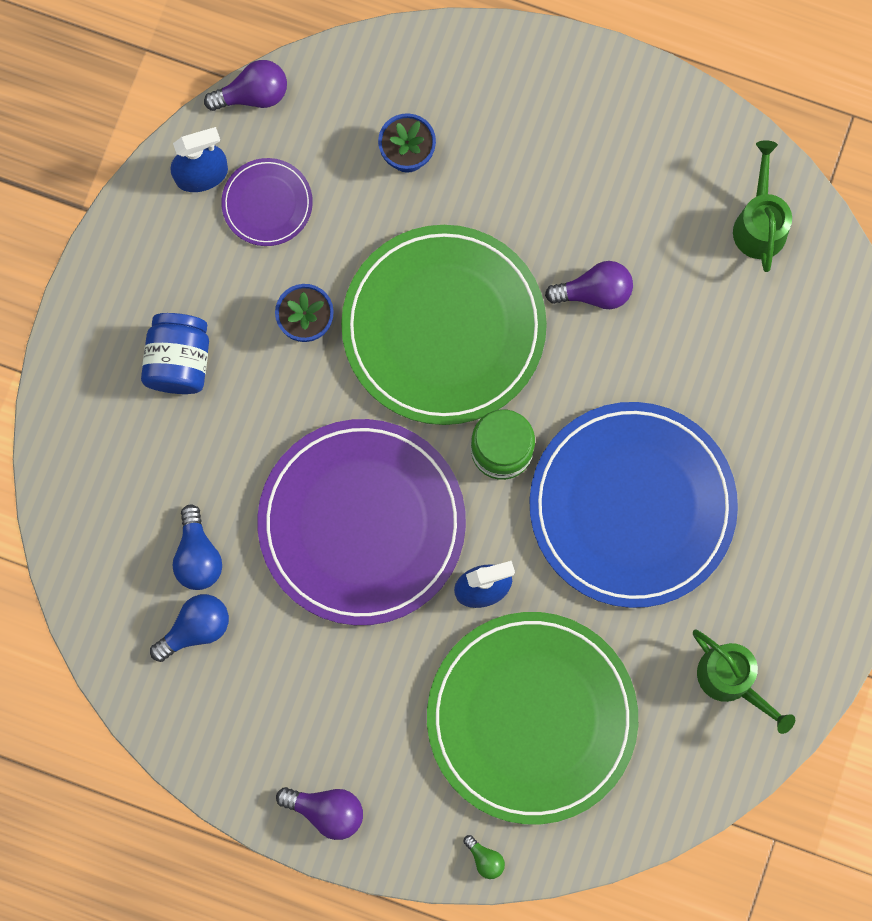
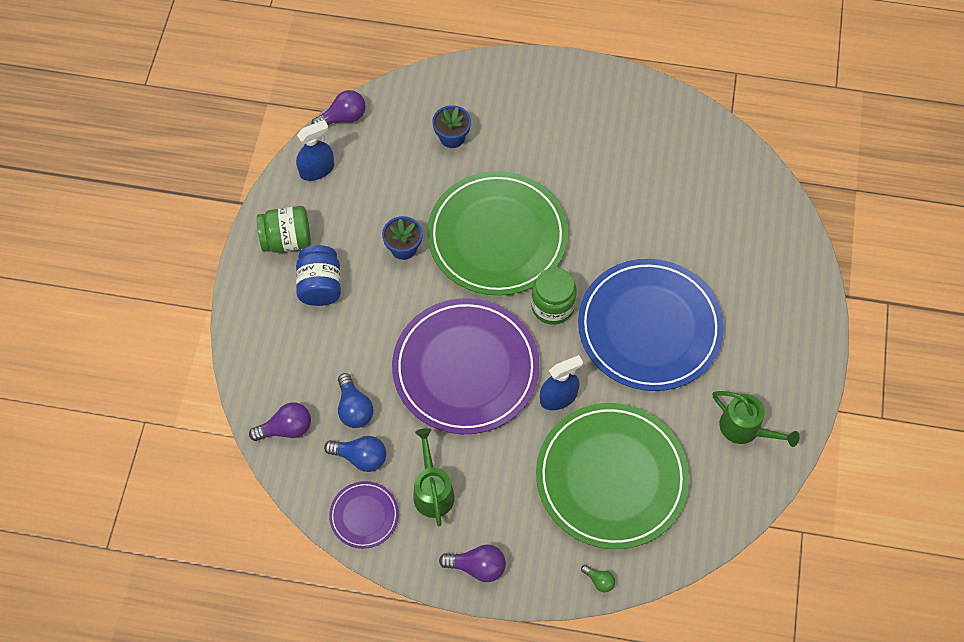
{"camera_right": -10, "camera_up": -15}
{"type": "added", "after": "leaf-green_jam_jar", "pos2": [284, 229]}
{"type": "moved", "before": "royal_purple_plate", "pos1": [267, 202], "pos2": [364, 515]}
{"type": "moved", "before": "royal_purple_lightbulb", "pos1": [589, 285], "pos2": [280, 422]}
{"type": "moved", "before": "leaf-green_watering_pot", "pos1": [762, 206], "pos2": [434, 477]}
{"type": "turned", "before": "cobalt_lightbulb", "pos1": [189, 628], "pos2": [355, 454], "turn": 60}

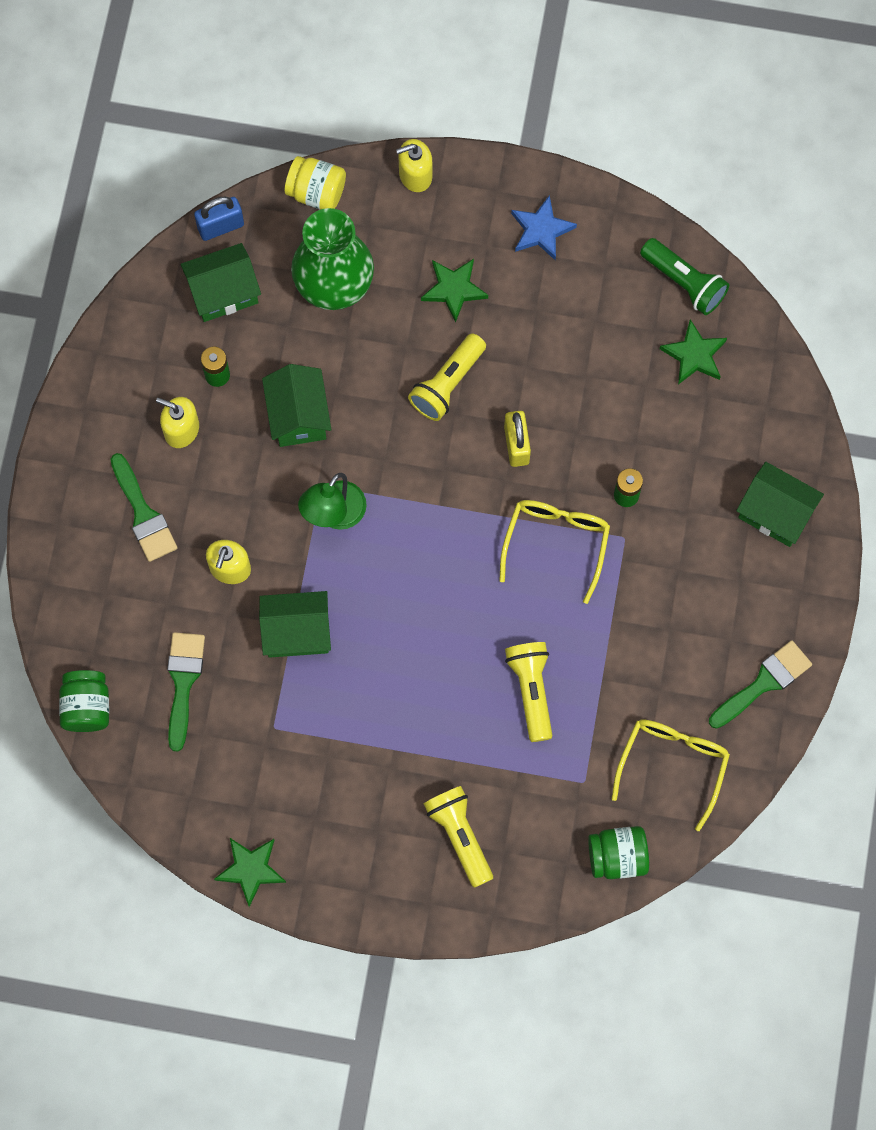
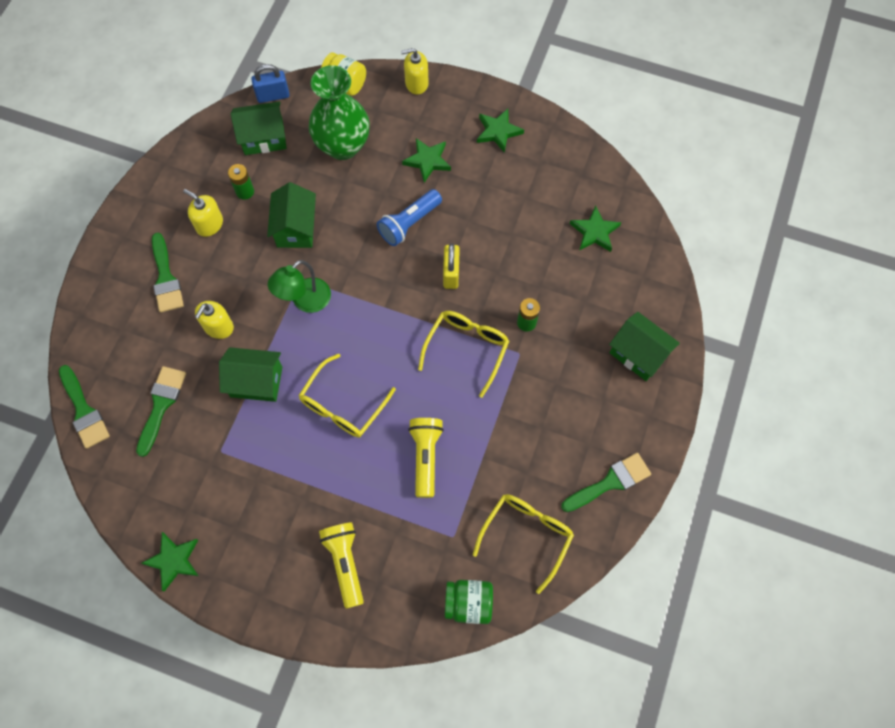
{"camera_right": 10, "camera_up": -5}
{"type": "removed", "before": "leaf-green_pocket_torch", "pos1": [684, 276]}
{"type": "added", "after": "yellow_eyeglasses", "pos2": [347, 395]}
{"type": "replaced", "before": "leaf-green_jam_jar", "after": "leaf-green_paint_brush", "pos1": [84, 701], "pos2": [84, 407]}
{"type": "recoloured", "before": "yellow_pocket_torch", "after": "cobalt_pocket_torch", "pos1": [447, 377], "pos2": [409, 217]}
{"type": "recoloured", "before": "cobalt_star_shape", "after": "leaf-green_star_shape", "pos1": [544, 228], "pos2": [500, 131]}

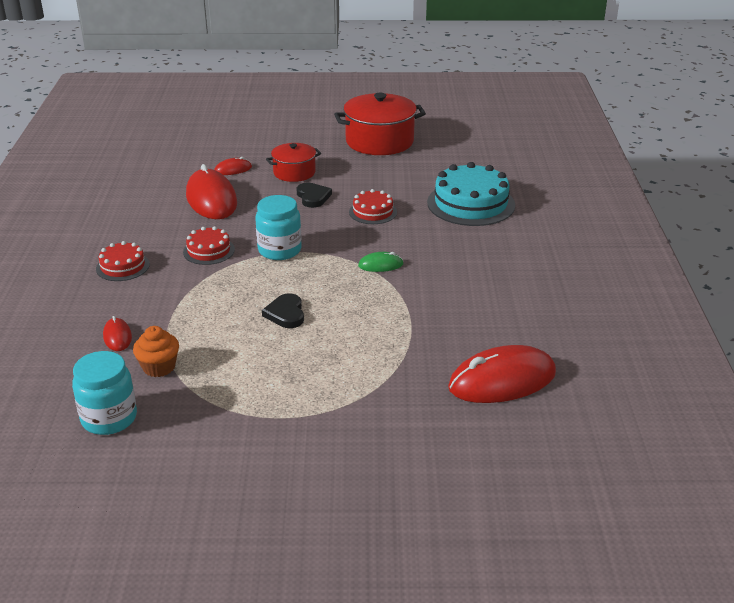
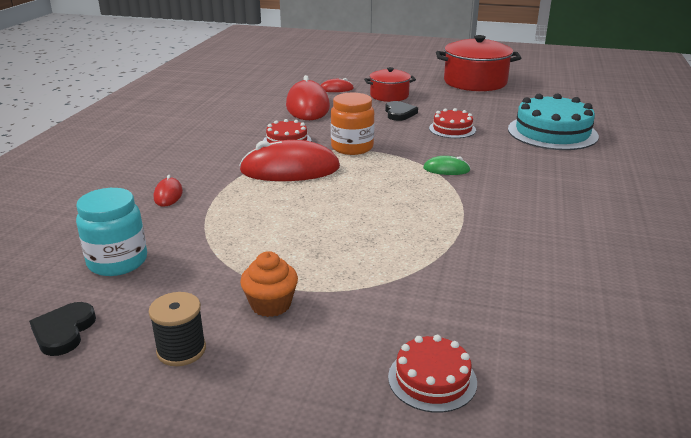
{"camera_right": 15, "camera_up": -5}
{"type": "added", "after": "black_bobbin", "pos2": [177, 329]}
{"type": "moved", "before": "scarlet_layer_cake", "pos1": [123, 261], "pos2": [432, 374]}
{"type": "moved", "before": "bright_orange_muffin", "pos1": [156, 351], "pos2": [269, 284]}
{"type": "moved", "before": "black_heart", "pos1": [283, 310], "pos2": [62, 329]}
{"type": "moved", "before": "scarlet_PC_mouse", "pos1": [502, 374], "pos2": [289, 160]}
{"type": "recoloured", "before": "teal_jam_jar", "after": "bright_orange_jam_jar", "pos1": [278, 227], "pos2": [352, 124]}

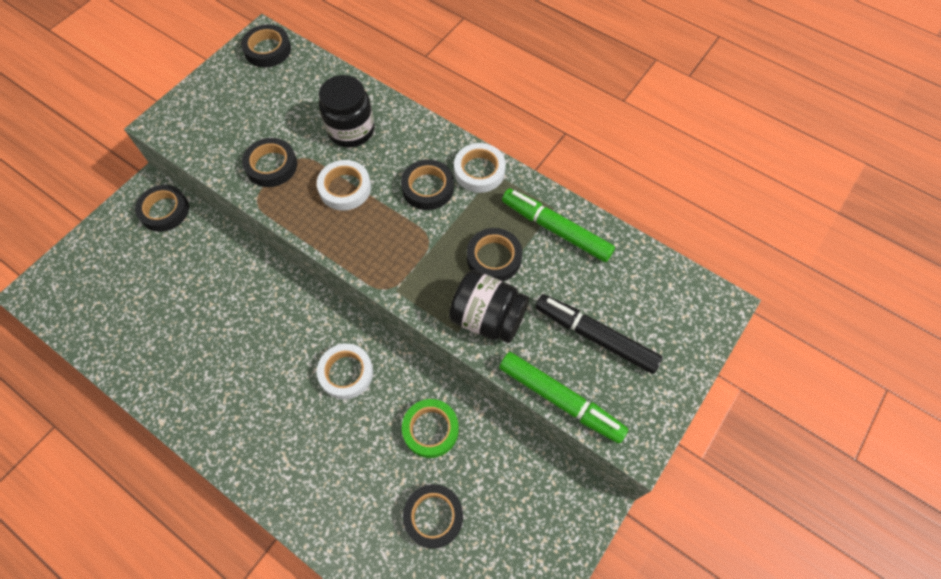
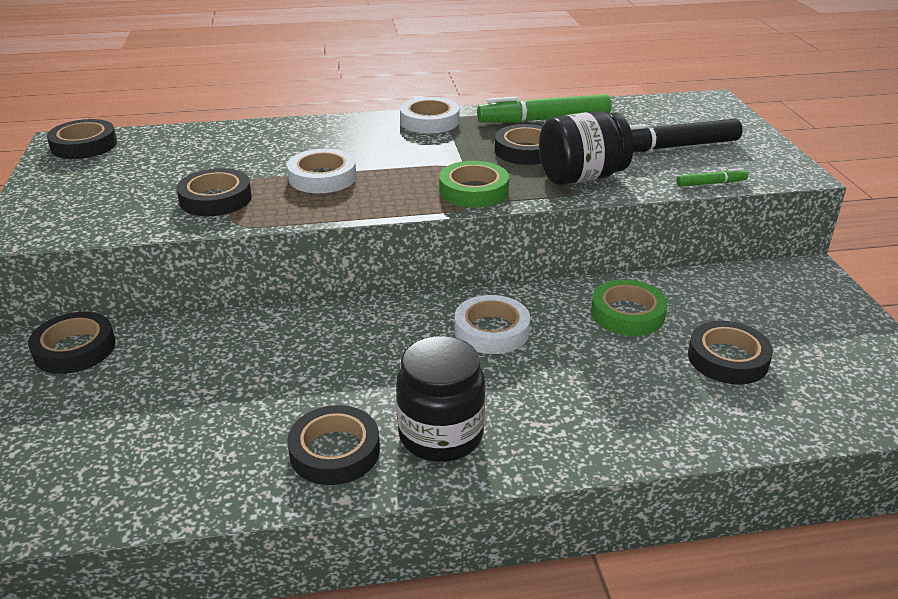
{"camera_right": -45, "camera_up": -30}
{"type": "added", "after": "leaf-green_tape", "pos2": [474, 184]}
{"type": "moved", "before": "black_jam_jar", "pos1": [347, 111], "pos2": [440, 399]}
{"type": "moved", "before": "black_tape", "pos1": [427, 185], "pos2": [333, 445]}
{"type": "resized", "before": "leaf-green_marker", "pos1": [563, 398], "pos2": [712, 177], "scale": 0.47}

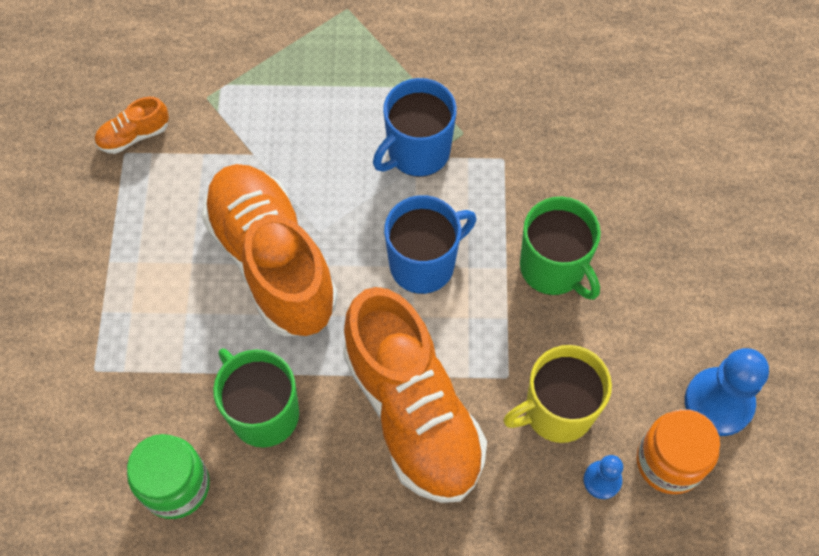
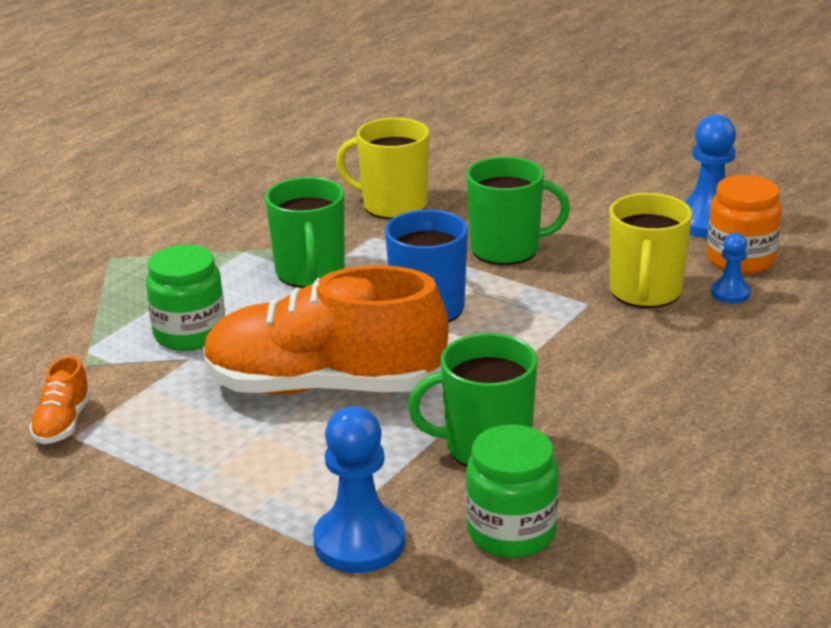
{"camera_right": -55, "camera_up": -35}
{"type": "removed", "before": "bright_orange_shoe", "pos1": [415, 395]}
{"type": "added", "after": "leaf-green_jam_jar", "pos2": [185, 298]}
{"type": "added", "after": "cobalt_game_pawn", "pos2": [359, 489]}
{"type": "added", "after": "yellow_tea_mug", "pos2": [382, 168]}
{"type": "recoloured", "before": "cobalt_tea_mug", "after": "leaf-green_tea_mug", "pos1": [415, 127], "pos2": [305, 232]}

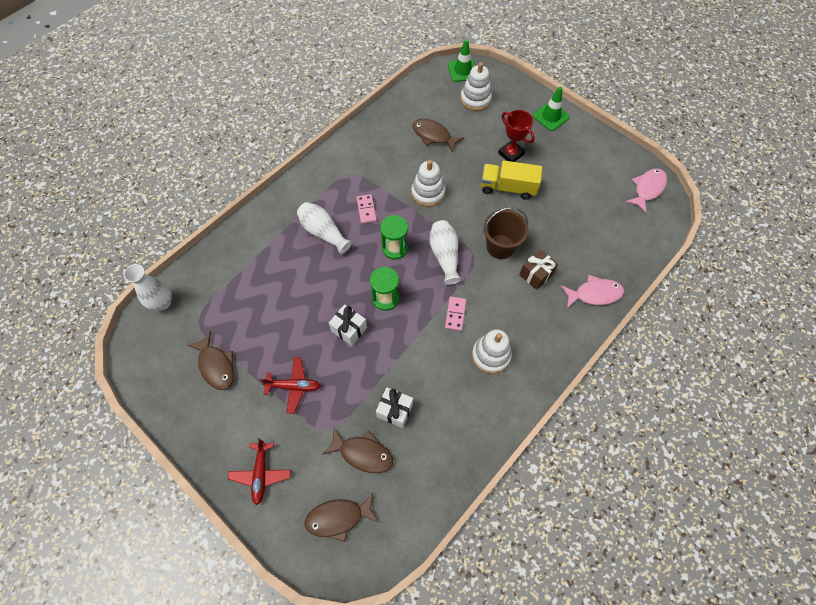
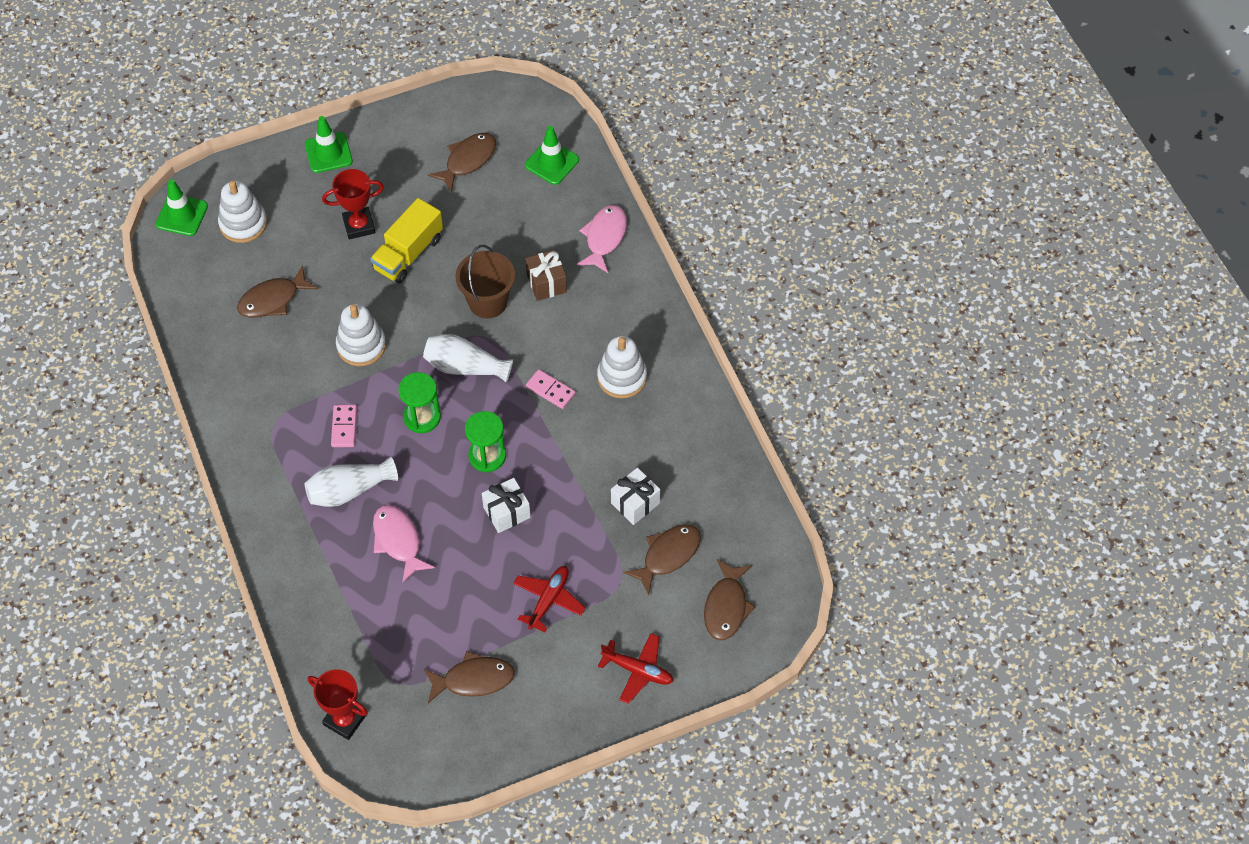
{"camera_right": -65, "camera_up": -5}
{"type": "added", "after": "dark_brown_fish_figure", "pos2": [462, 163]}
{"type": "added", "after": "leaf-green_traffic_cone", "pos2": [552, 155]}
{"type": "moved", "before": "rosy_fish_figure", "pos1": [646, 190], "pos2": [404, 544]}
{"type": "replaced", "before": "pure_white_vase", "after": "scarlet_prize_cup", "pos1": [148, 287], "pos2": [338, 704]}
{"type": "turned", "before": "rosy_domino_piece", "pos1": [366, 209], "pos2": [344, 426], "turn": 75}

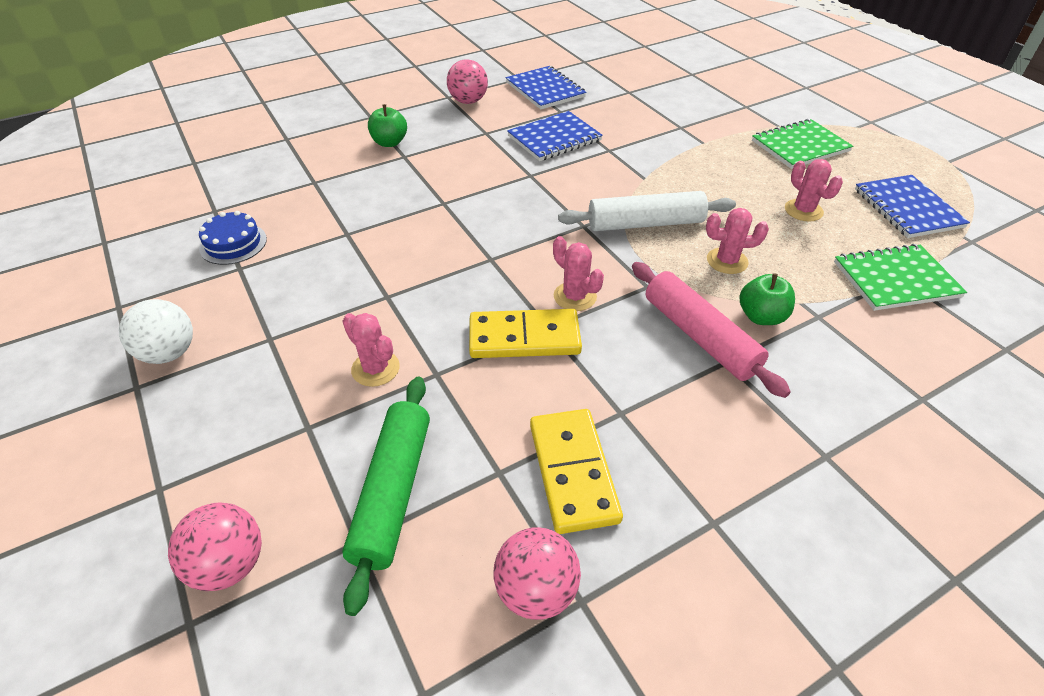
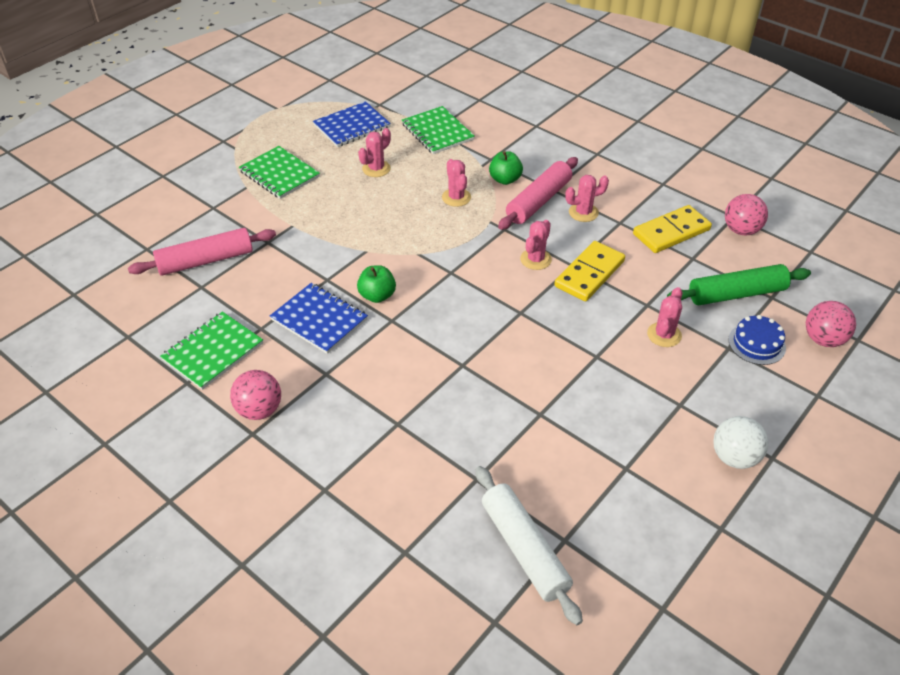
{"camera_right": -110, "camera_up": 0}
{"type": "added", "after": "rosy_pastry_roller", "pos2": [202, 252]}
{"type": "added", "after": "rosy_cactus", "pos2": [587, 198]}
{"type": "moved", "before": "cobalt_layer_cake", "pos1": [233, 238], "pos2": [757, 340]}
{"type": "moved", "before": "leaf-green_apple", "pos1": [387, 125], "pos2": [376, 284]}
{"type": "moved", "before": "pure_white_pastry_roller", "pos1": [647, 211], "pos2": [529, 545]}
{"type": "recoloured", "before": "cobalt_exercise_book", "after": "leaf-green_exercise_book", "pos1": [546, 87], "pos2": [211, 351]}
{"type": "turned", "before": "yellow_domino_piece", "pos1": [525, 333], "pos2": [589, 271], "turn": 60}

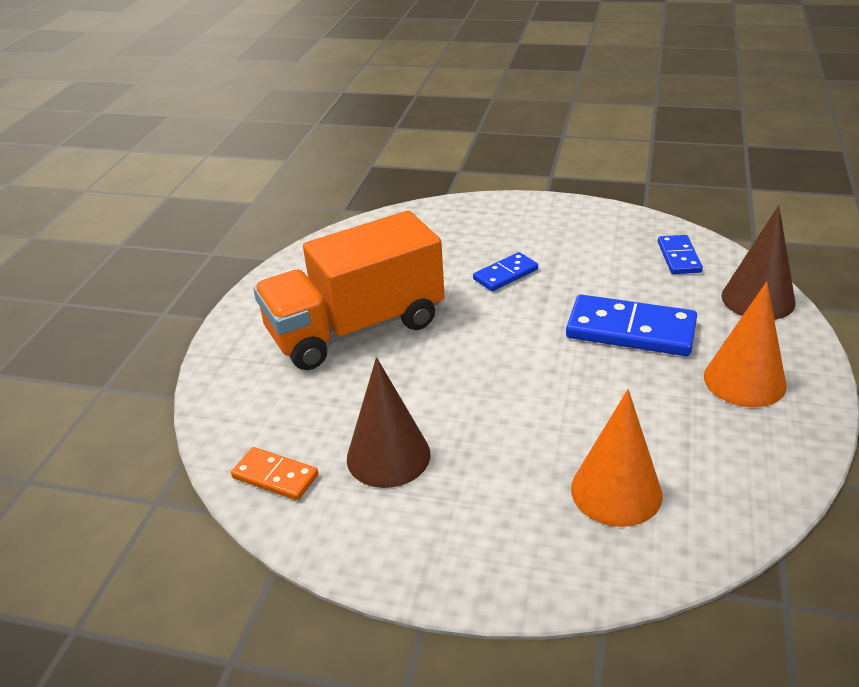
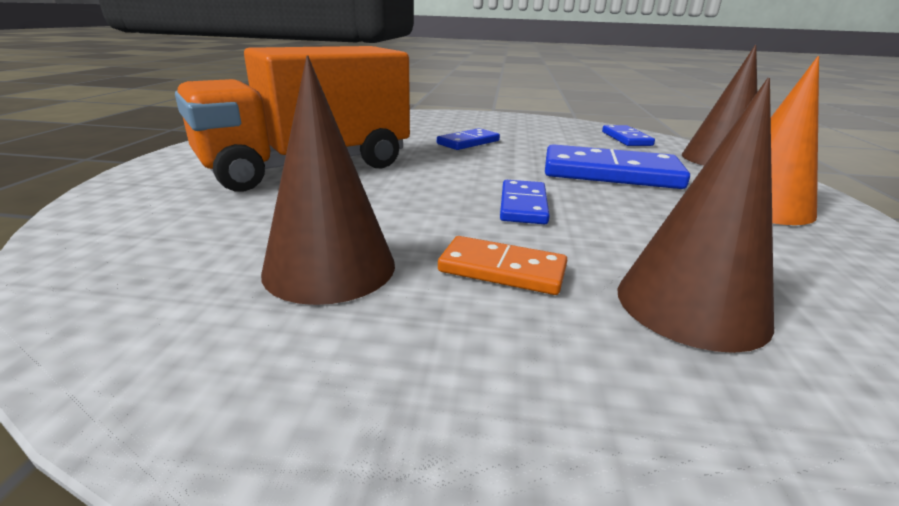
{"camera_right": -10, "camera_up": -10}
{"type": "added", "after": "cobalt_domino_piece", "pos2": [525, 202]}
{"type": "moved", "before": "bright_orange_domino_piece", "pos1": [275, 474], "pos2": [502, 265]}
{"type": "recoloured", "before": "bright_orange_cone_shape", "after": "dark_brown_cone_shape", "pos1": [617, 458], "pos2": [696, 215]}

